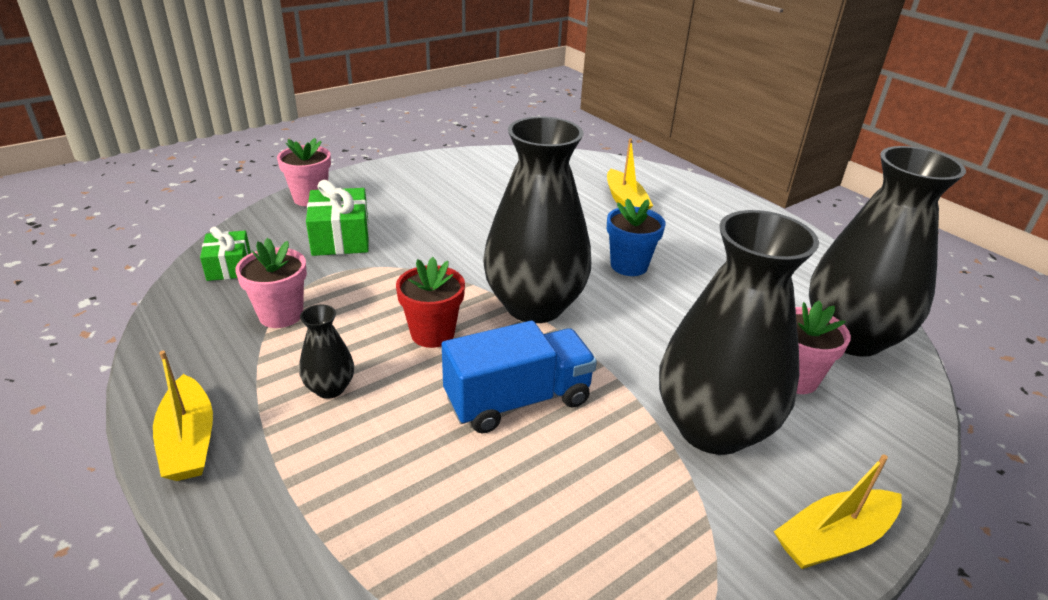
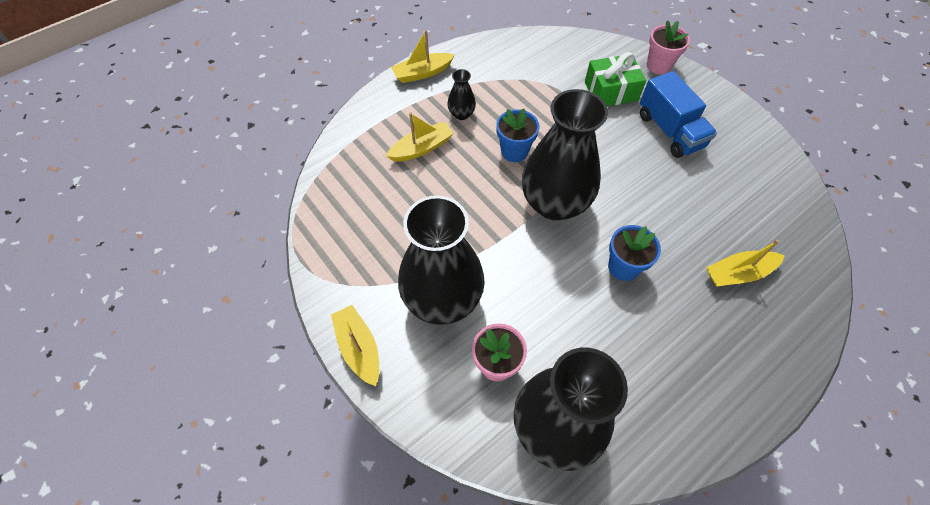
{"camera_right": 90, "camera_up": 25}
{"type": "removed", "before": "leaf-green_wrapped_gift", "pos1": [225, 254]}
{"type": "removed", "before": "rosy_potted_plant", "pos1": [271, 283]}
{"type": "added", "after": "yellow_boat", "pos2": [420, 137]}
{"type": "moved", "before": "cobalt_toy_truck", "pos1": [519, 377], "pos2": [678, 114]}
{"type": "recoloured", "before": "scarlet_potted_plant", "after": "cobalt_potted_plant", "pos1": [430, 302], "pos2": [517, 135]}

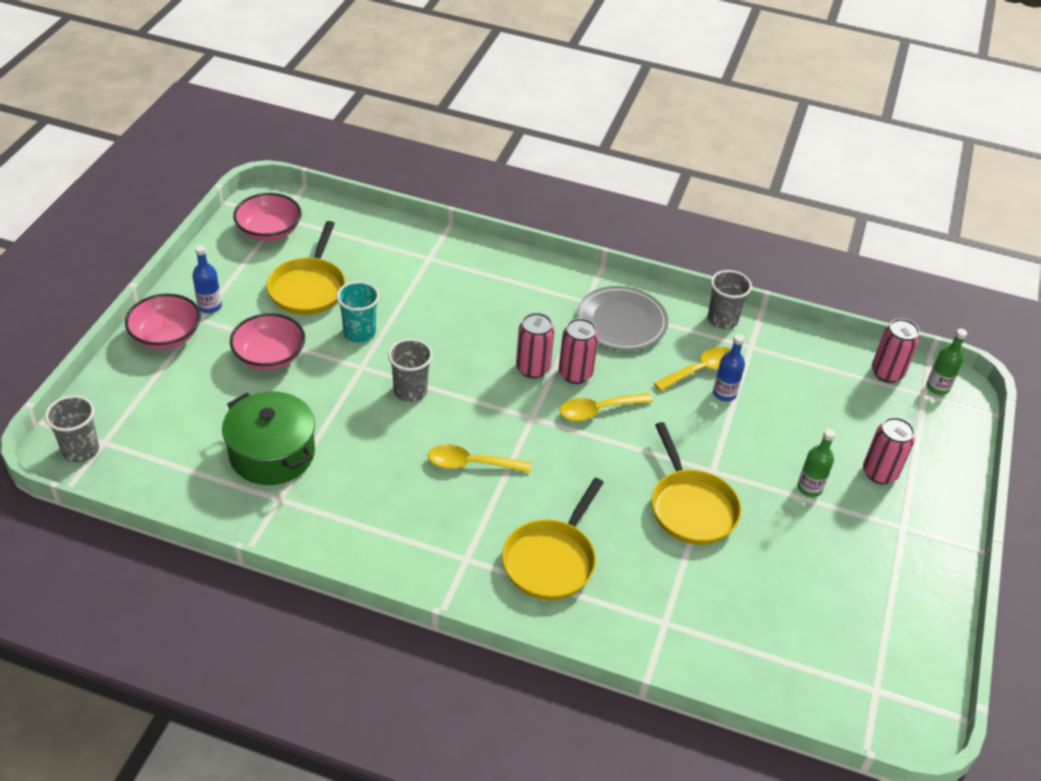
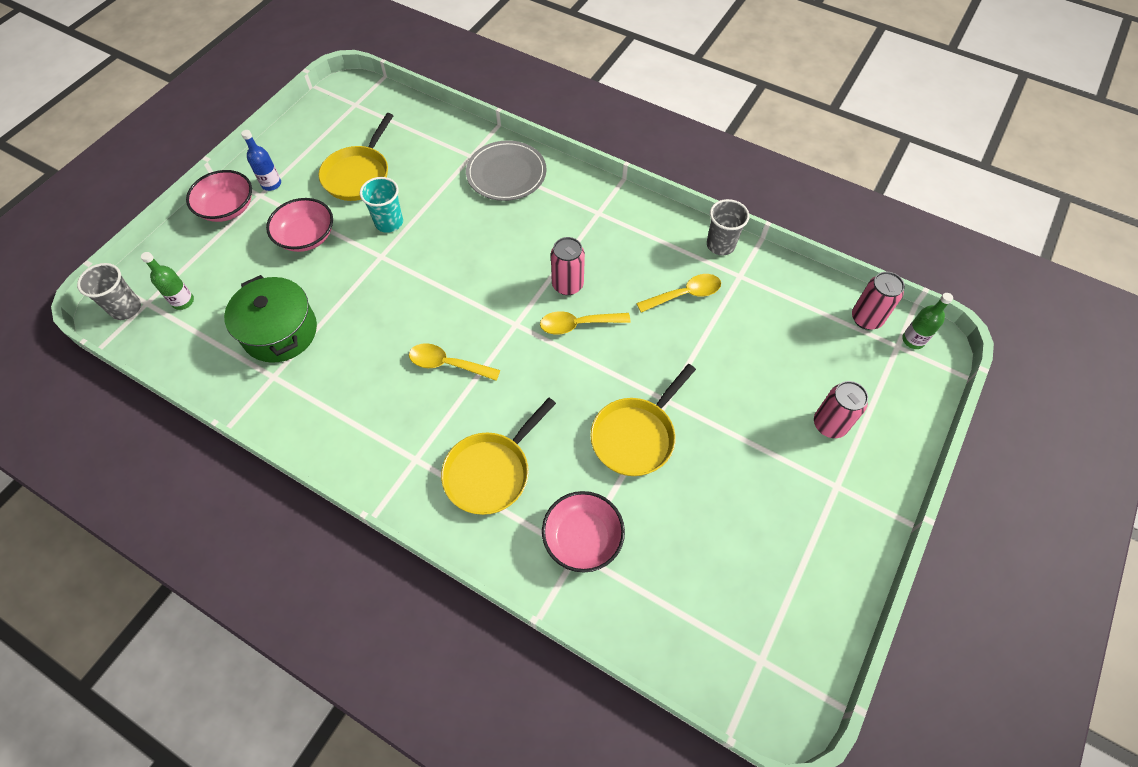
{"camera_right": 15, "camera_up": 15}
{"type": "removed", "before": "grey_beaker", "pos1": [410, 370]}
{"type": "removed", "before": "rosy_soda_can", "pos1": [535, 345]}
{"type": "removed", "before": "cobalt_drink_bottle", "pos1": [729, 368]}
{"type": "moved", "before": "rosy_serving_bowl", "pos1": [267, 217], "pos2": [583, 532]}
{"type": "moved", "before": "grey_plate", "pos1": [622, 318], "pos2": [506, 170]}
{"type": "moved", "before": "leaf-green_drink_bottle", "pos1": [816, 463], "pos2": [167, 281]}
{"type": "turned", "before": "yellow_frying_pan", "pos1": [696, 483], "pos2": [643, 420], "turn": 45}

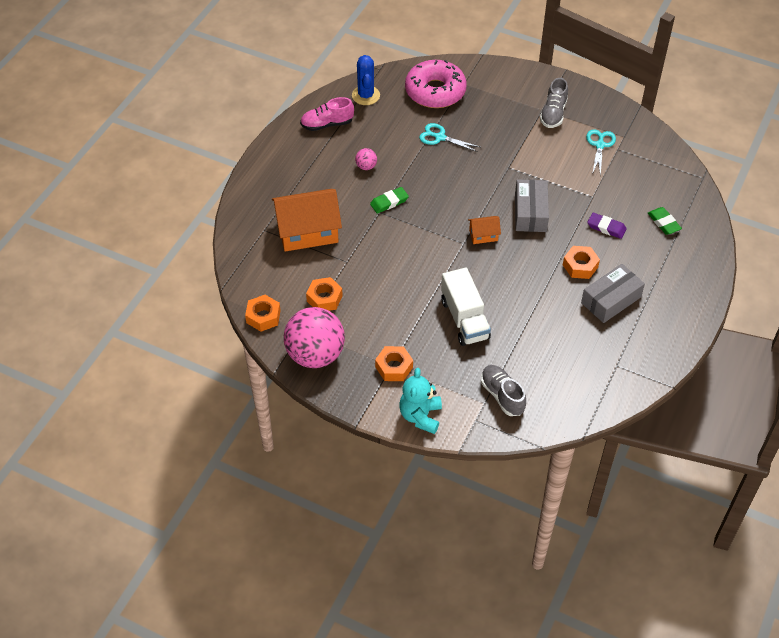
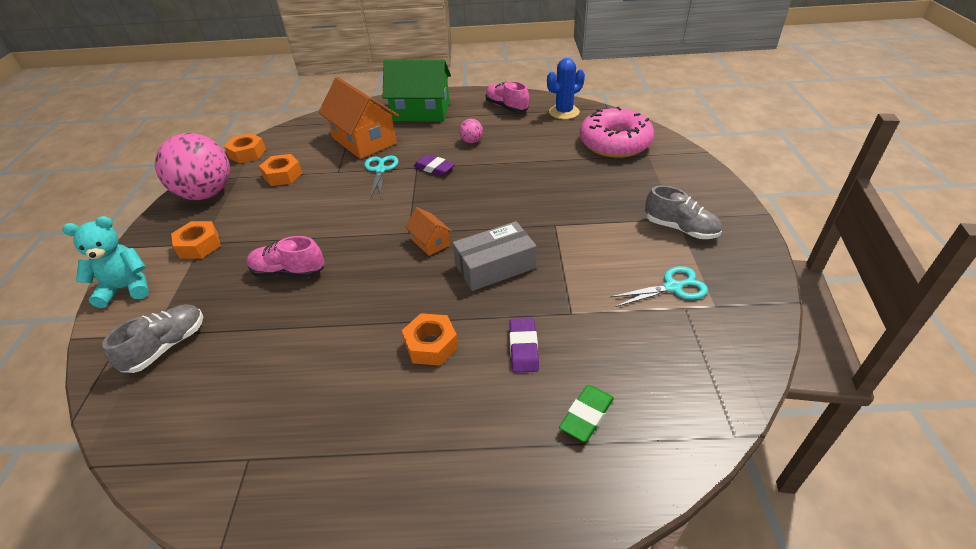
{"camera_right": 65, "camera_up": -10}
{"type": "removed", "before": "grey_package", "pos1": [613, 293]}
{"type": "added", "after": "leaf-green_cottage", "pos2": [417, 90]}
{"type": "moved", "before": "teal_pair_of_scissors", "pos1": [449, 137], "pos2": [381, 177]}
{"type": "replaced", "before": "pure_white_toy_truck", "after": "rosy_shoe", "pos1": [466, 306], "pos2": [285, 257]}
{"type": "recoloured", "before": "leaf-green_eraser", "after": "royal_purple_eraser", "pos1": [389, 200], "pos2": [434, 165]}
{"type": "turned", "before": "grey_shoe", "pos1": [554, 103], "pos2": [683, 212], "turn": -135}

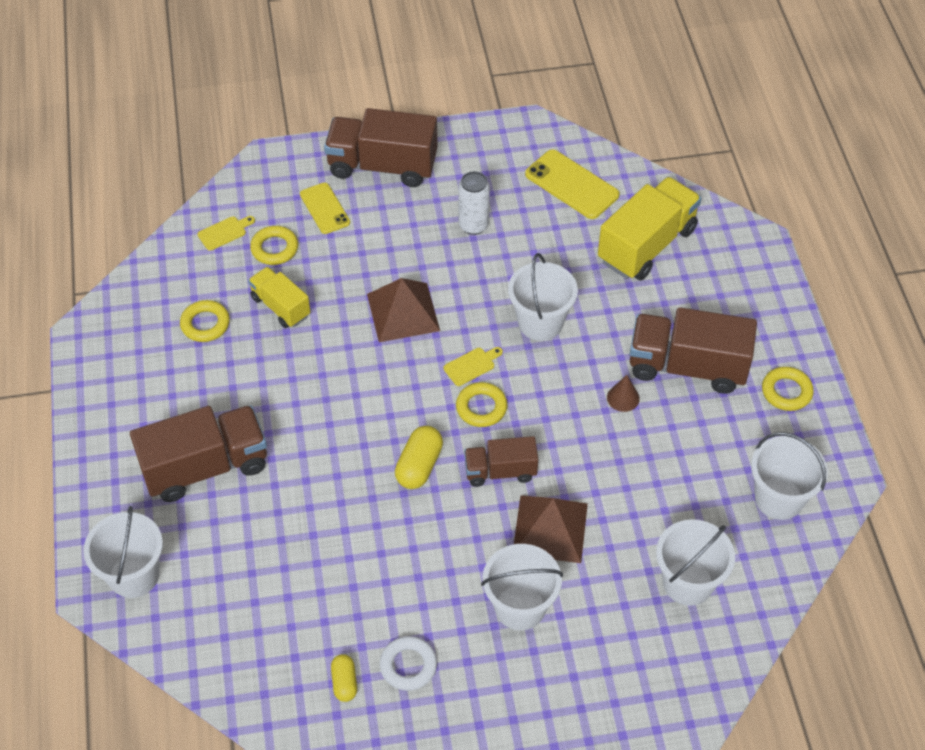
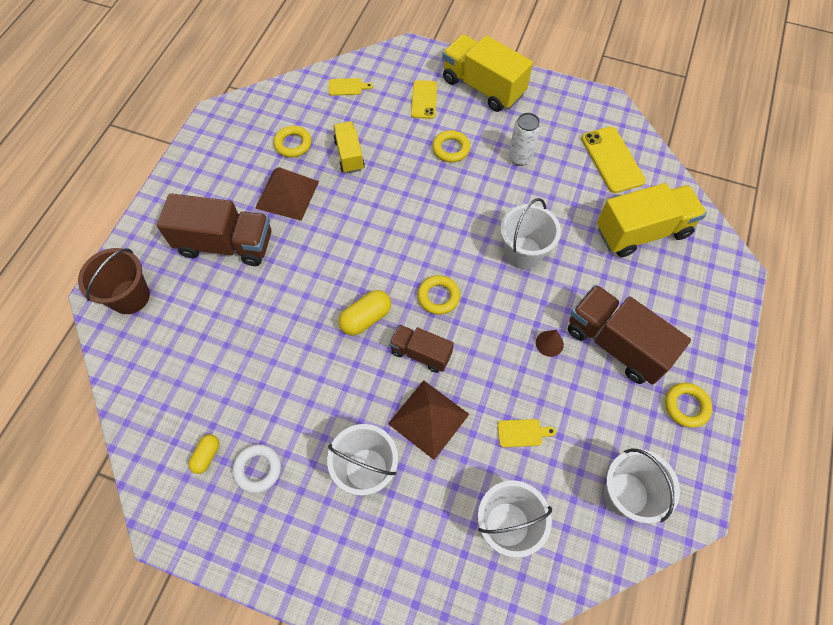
{"camera_right": 30, "camera_up": 10}
{"type": "moved", "before": "yellow_ring", "pos1": [274, 245], "pos2": [451, 146]}
{"type": "moved", "before": "dark_brown_pyramid_shape", "pos1": [403, 310], "pos2": [287, 194]}
{"type": "moved", "before": "yellow_chopping_board", "pos1": [473, 366], "pos2": [526, 433]}
{"type": "recoloured", "before": "pure_white_bucket", "after": "dark_brown_bucket", "pos1": [123, 552], "pos2": [114, 281]}
{"type": "recoloured", "before": "dark_brown_toy_truck", "after": "yellow_toy_truck", "pos1": [381, 147], "pos2": [487, 73]}

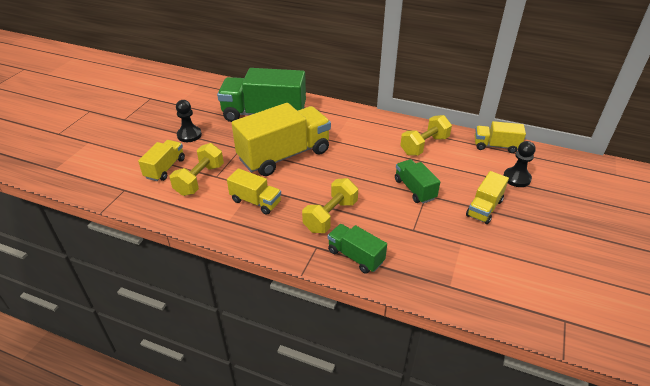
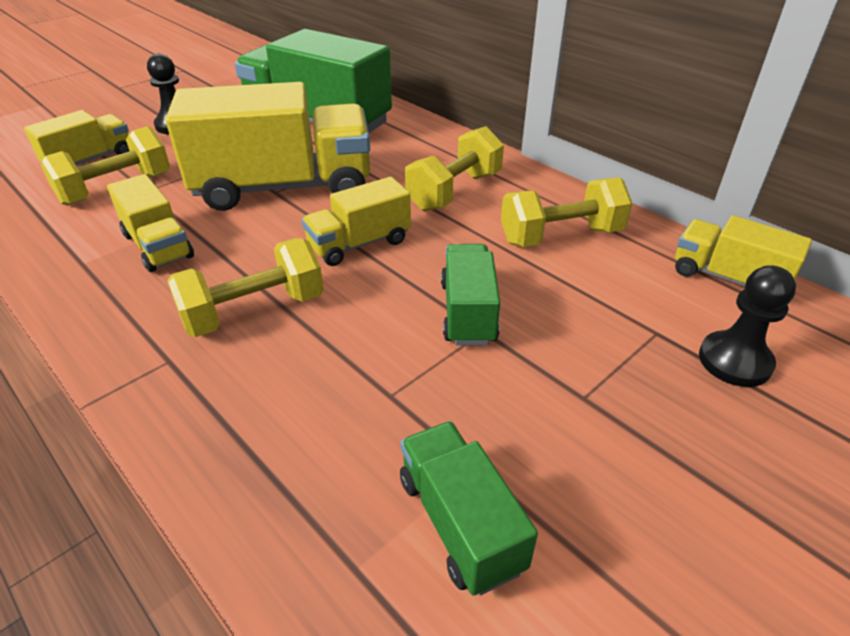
{"camera_right": 25, "camera_up": 0}
{"type": "added", "after": "yellow_dumbbell", "pos2": [454, 168]}
{"type": "moved", "before": "leaf-green_toy_truck", "pos1": [357, 249], "pos2": [469, 508]}
{"type": "moved", "before": "yellow_toy_truck", "pos1": [487, 197], "pos2": [356, 221]}

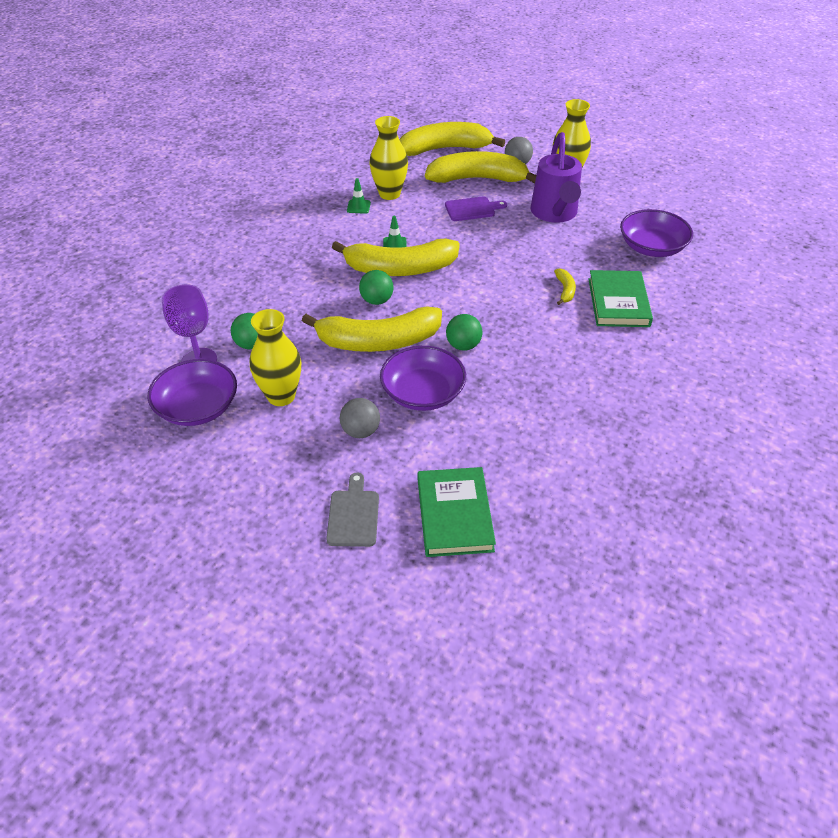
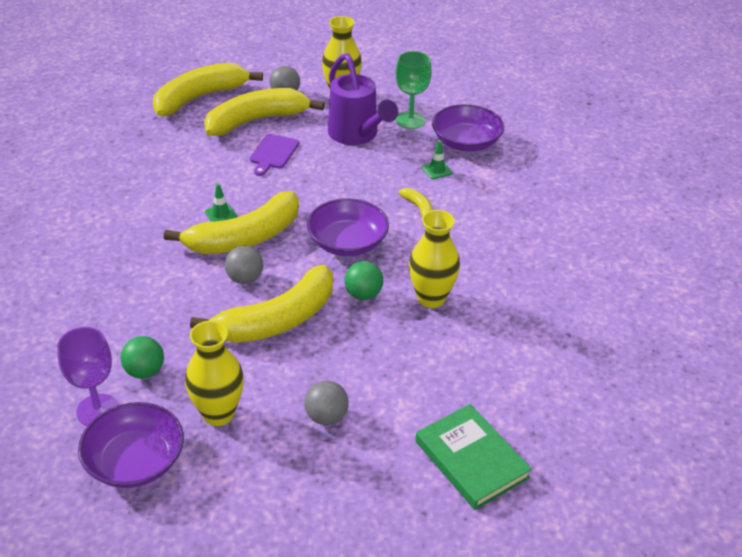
{"camera_right": -30, "camera_up": -5}
{"type": "removed", "before": "grey_chopping_board", "pos1": [352, 510]}
{"type": "removed", "before": "leaf-green_book", "pos1": [620, 298]}
{"type": "added", "after": "leaf-green_chalice", "pos2": [414, 90]}
{"type": "moved", "before": "leaf-green_traffic_cone", "pos1": [359, 196], "pos2": [437, 159]}
{"type": "moved", "before": "yellow_vase", "pos1": [388, 158], "pos2": [434, 259]}
{"type": "moved", "before": "royal_purple_serving_bowl", "pos1": [423, 378], "pos2": [348, 227]}
{"type": "recoloured", "before": "leaf-green_ball", "after": "grey_ball", "pos1": [376, 287], "pos2": [244, 265]}
{"type": "turned", "before": "royal_purple_chopping_board", "pos1": [476, 208], "pos2": [274, 155], "turn": 150}

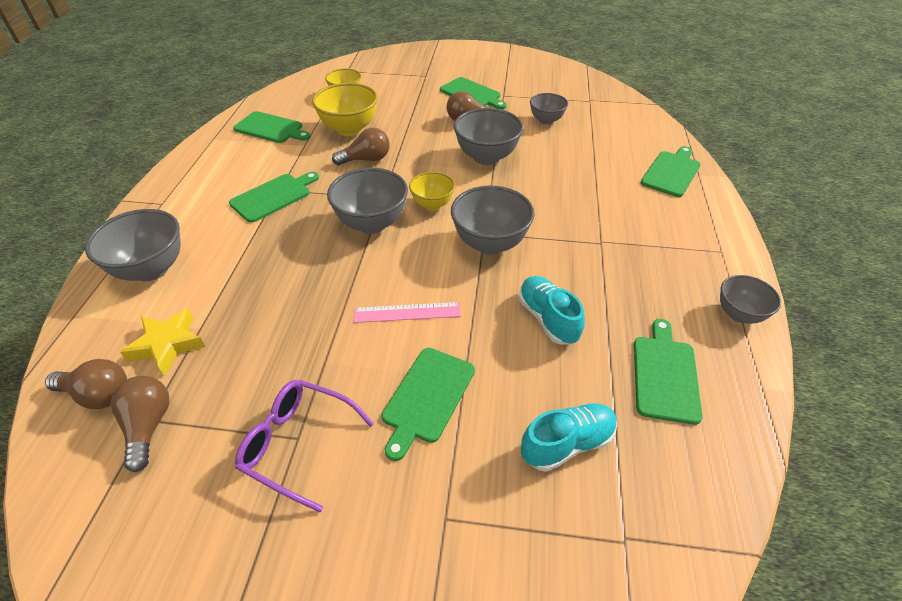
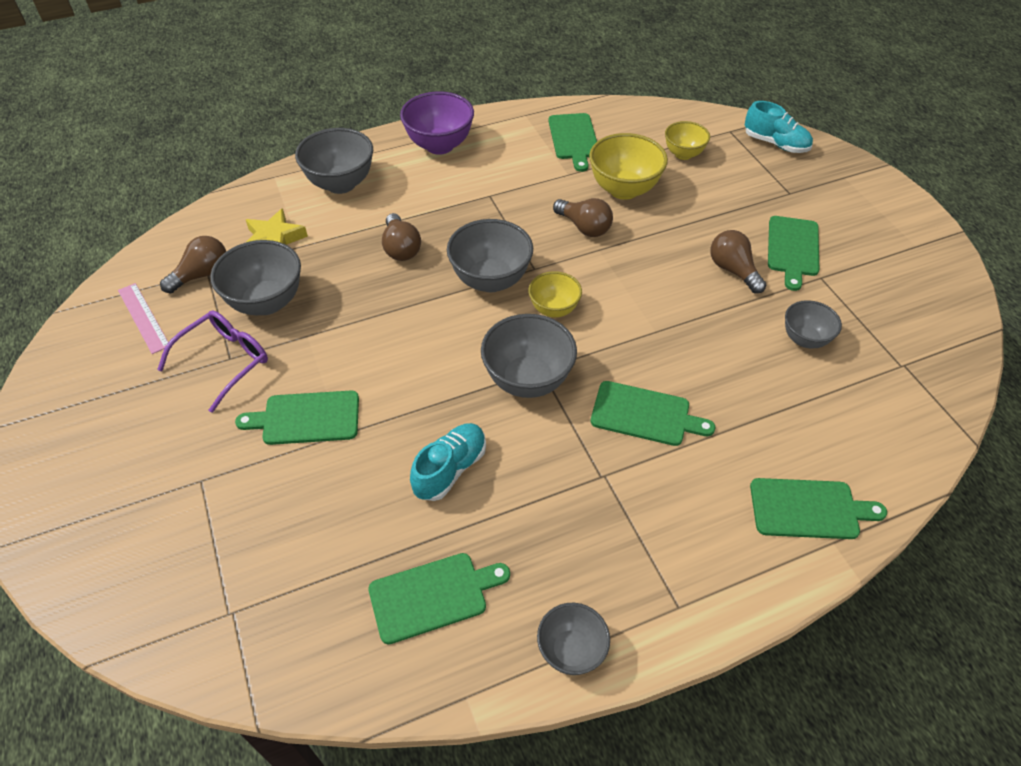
{"camera_right": 60, "camera_up": 5}
{"type": "added", "after": "royal_purple_serving_bowl", "pos2": [437, 123]}
{"type": "moved", "before": "dark_brown_lightbulb", "pos1": [86, 384], "pos2": [401, 237]}
{"type": "moved", "before": "leaf-green_chopping_board", "pos1": [274, 197], "pos2": [653, 413]}
{"type": "moved", "before": "rosy_ruler", "pos1": [407, 312], "pos2": [143, 318]}
{"type": "moved", "before": "grey_serving_bowl", "pos1": [488, 136], "pos2": [255, 277]}
{"type": "moved", "before": "teal_shoe", "pos1": [569, 437], "pos2": [779, 127]}
{"type": "turned", "before": "royal_purple_eyeglasses", "pos1": [304, 446], "pos2": [212, 361], "turn": 45}

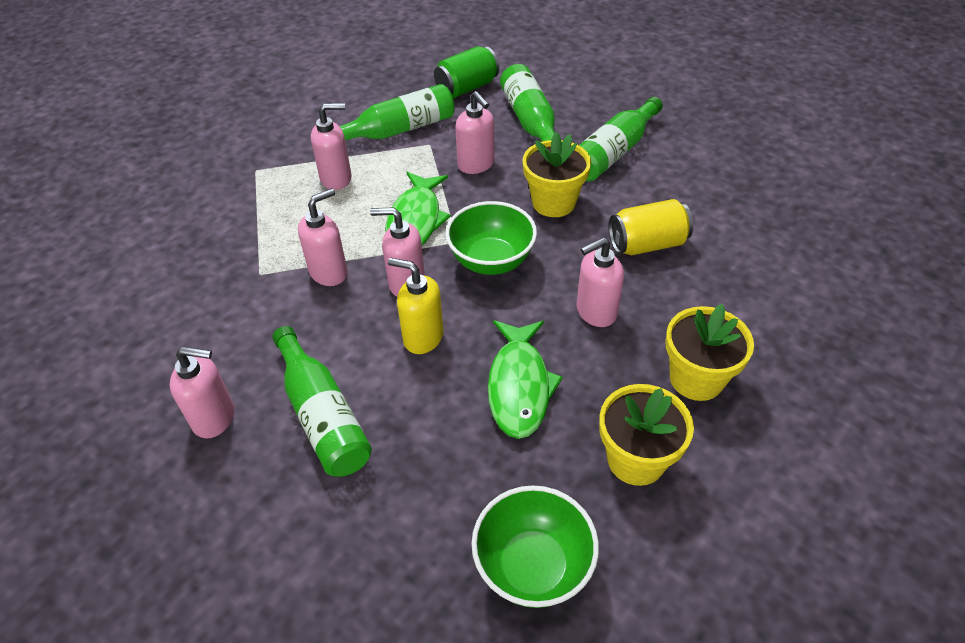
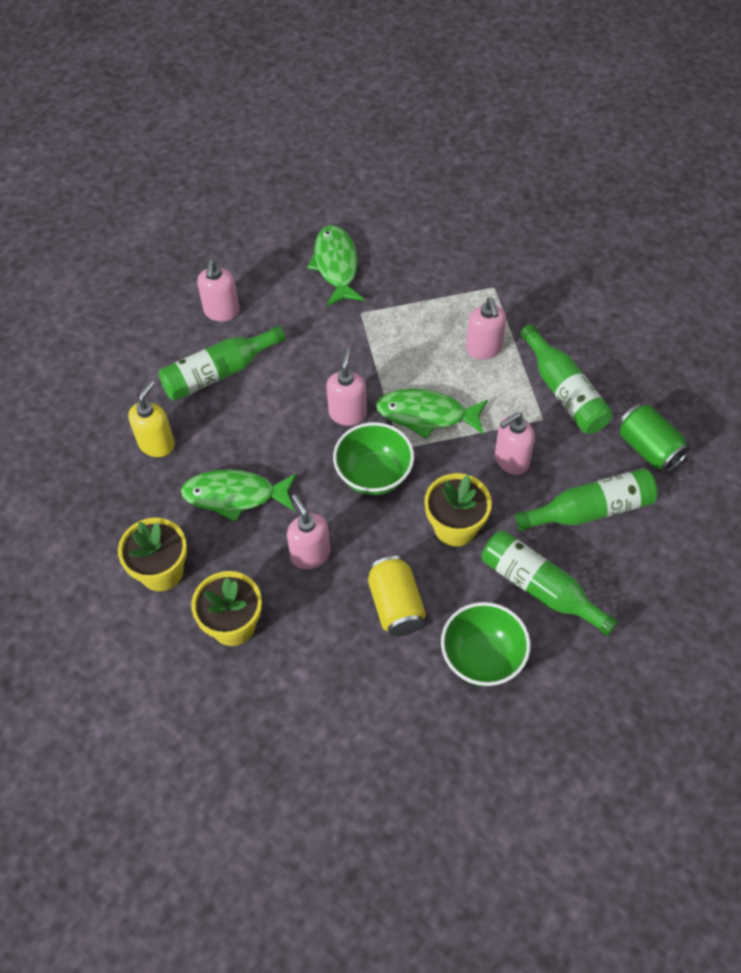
{"camera_right": 90, "camera_up": 10}
{"type": "removed", "before": "rosy_pump_bottle", "pos1": [323, 237]}
{"type": "added", "after": "leaf-green_fish_figure", "pos2": [336, 265]}
{"type": "moved", "before": "yellow_pump_bottle", "pos1": [415, 306], "pos2": [151, 418]}
{"type": "moved", "before": "leaf-green_serving_bowl", "pos1": [535, 546], "pos2": [486, 644]}

